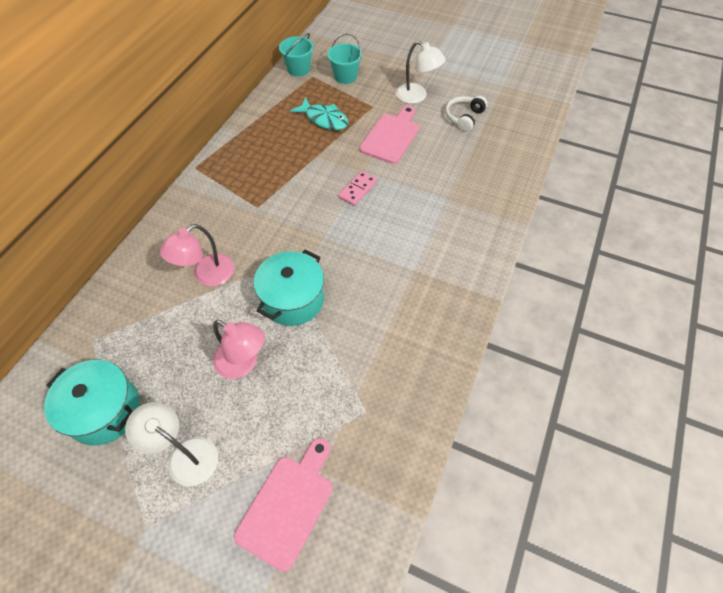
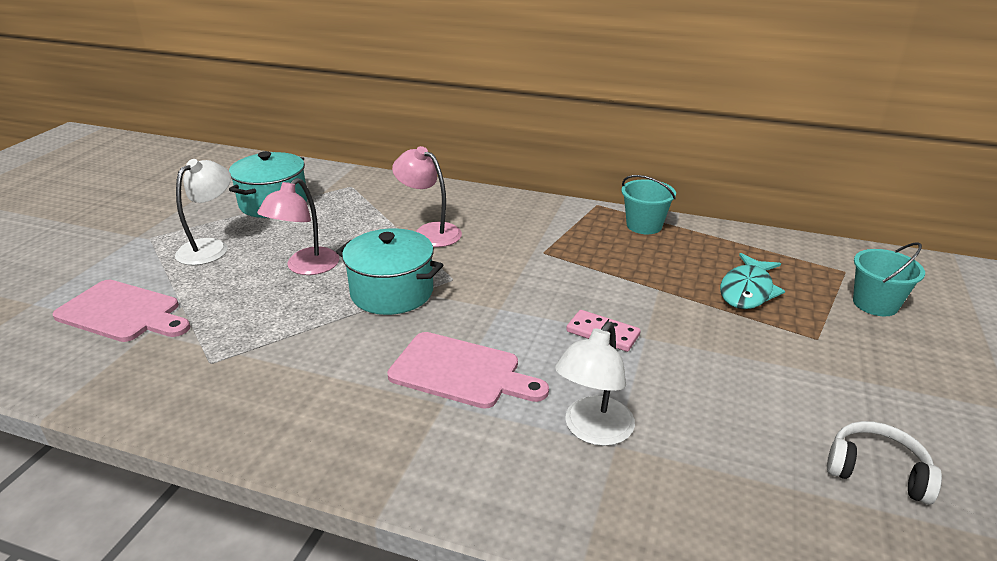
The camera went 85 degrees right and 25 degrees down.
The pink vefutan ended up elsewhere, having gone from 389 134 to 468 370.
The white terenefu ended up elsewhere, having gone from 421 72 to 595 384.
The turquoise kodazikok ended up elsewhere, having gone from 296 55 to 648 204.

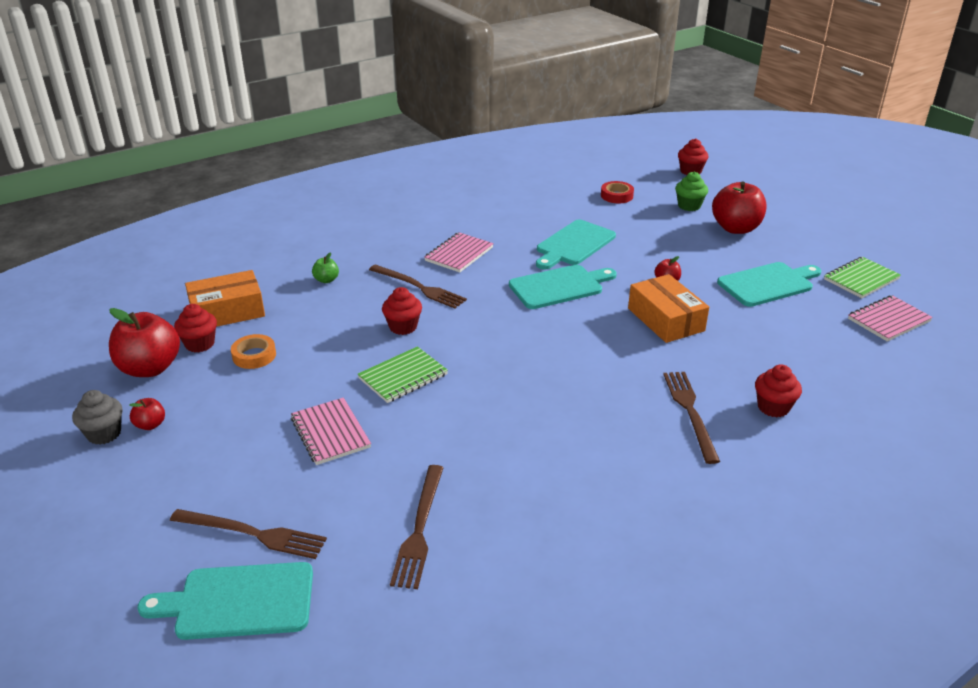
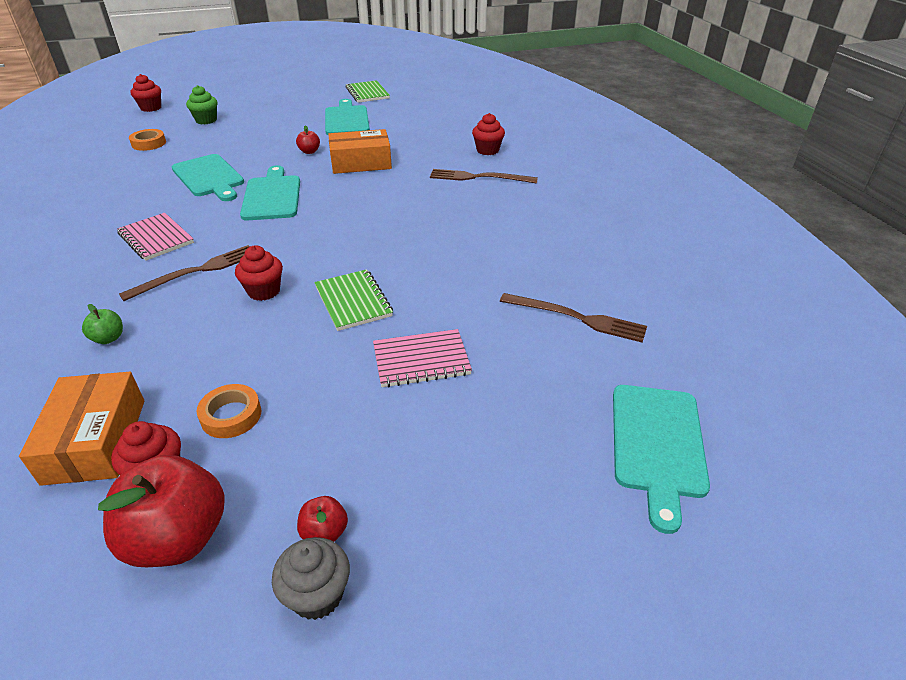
The camera went 75 degrees left and 5 degrees up.
What was the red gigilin at 617 192 turned into the orange gigilin at 147 140.
The second view lost the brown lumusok at 248 534.
The second view lost the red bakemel at 739 207.
The second view lost the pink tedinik at 890 318.

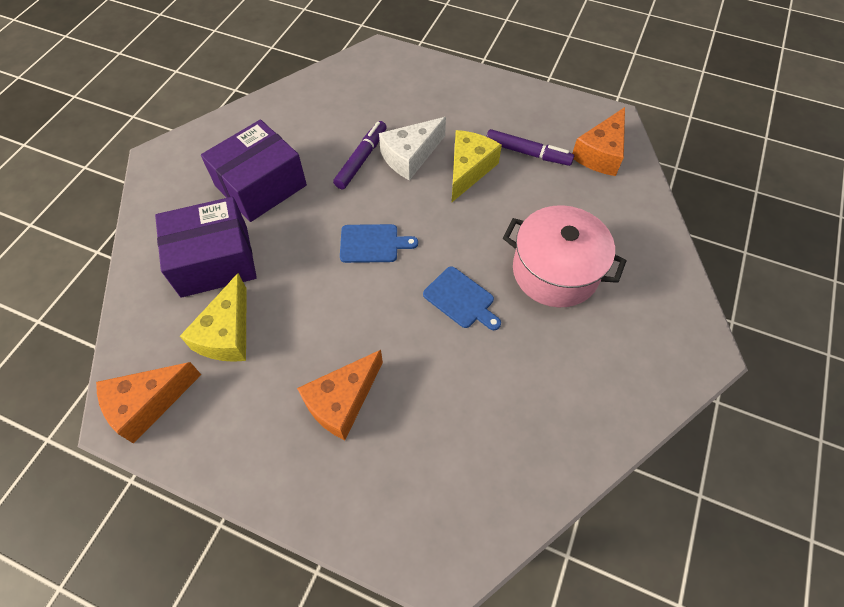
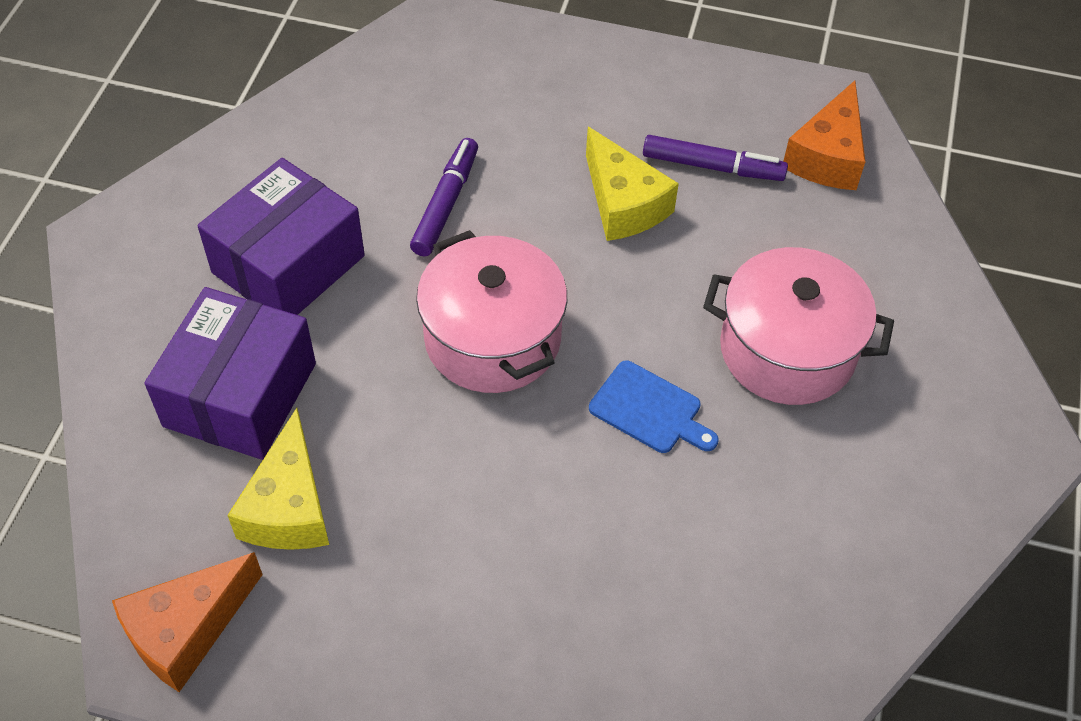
The camera went 10 degrees left and 5 degrees down.
The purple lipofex at 206 247 ended up facing another way, 45 degrees counterclockwise from before.
Where the blue vefutan stood at 379 243, the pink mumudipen came to stand at 491 311.
The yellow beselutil at 477 166 ended up facing another way, 135 degrees clockwise from before.
The second view lost the orange beselutil at 340 395.
The second view lost the white beselutil at 412 148.

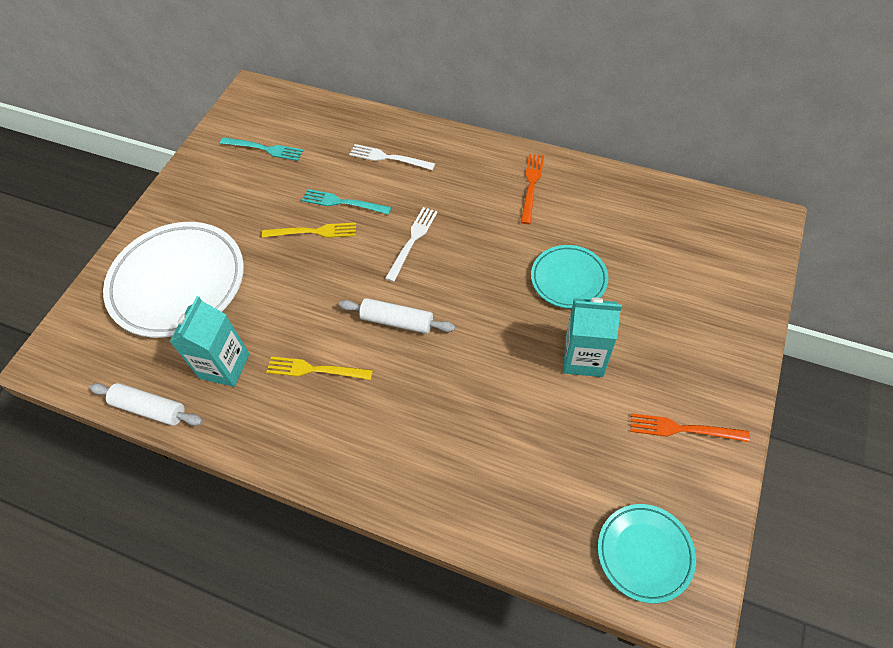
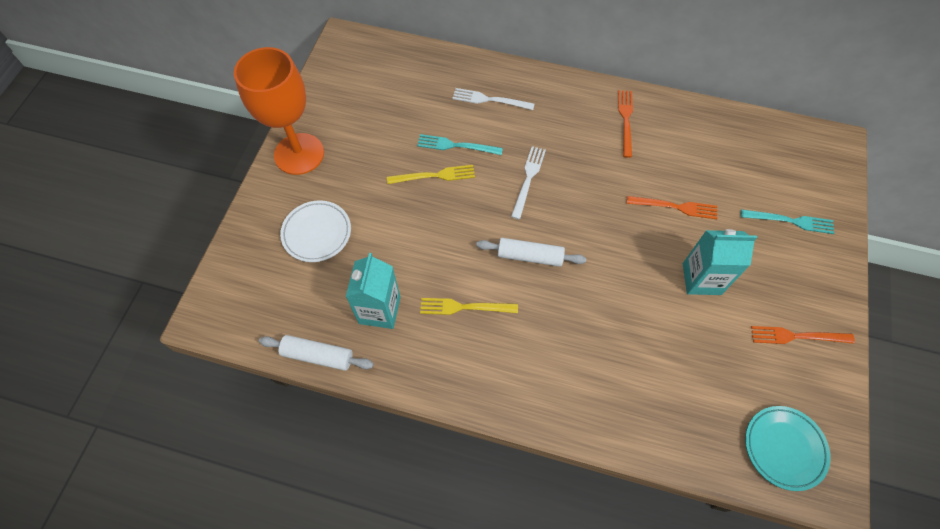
The camera went 10 degrees left and 5 degrees up.
The second view gained the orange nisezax at 279 111.
The size of the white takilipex at 173 280 changed by a factor of 0.54.
Where the turquoise takilipex stood at 569 277, the orange lumusok came to stand at 672 207.
The turquoise lumusok ended up elsewhere, having gone from 262 149 to 787 221.

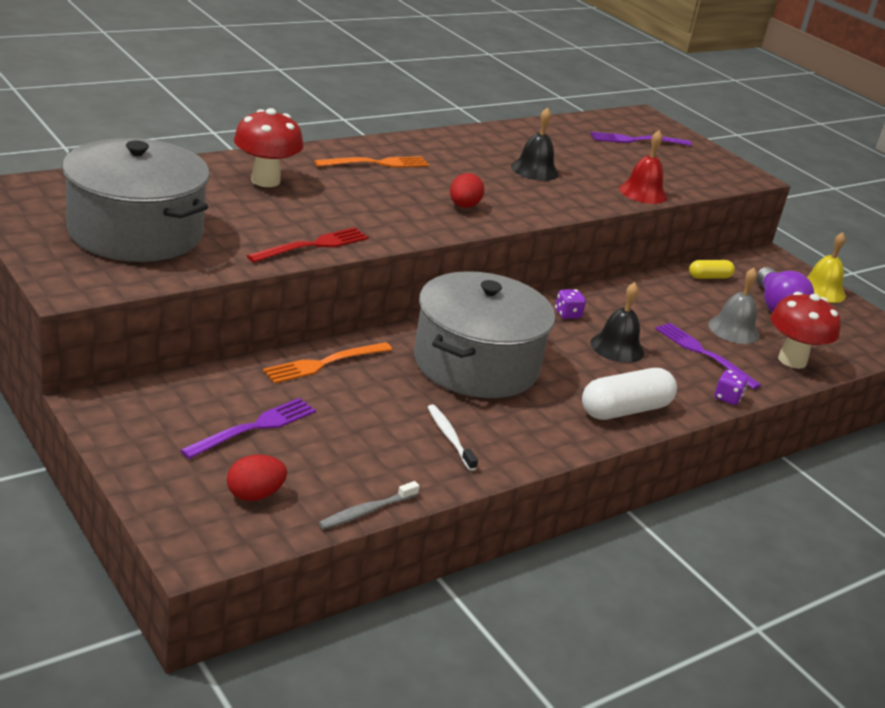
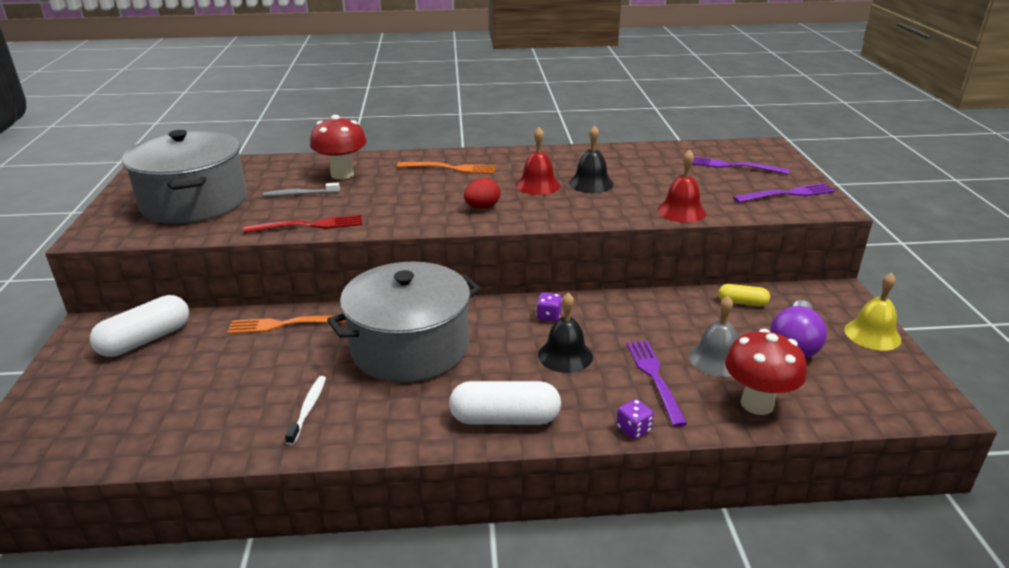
The camera went 35 degrees right and 0 degrees up.
The second view gained the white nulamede at 139 326.
The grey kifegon ended up elsewhere, having gone from 369 505 to 301 190.
The second view gained the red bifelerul at 538 161.
The purple lumusok ended up elsewhere, having gone from 248 428 to 784 193.
The second view lost the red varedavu at 257 478.

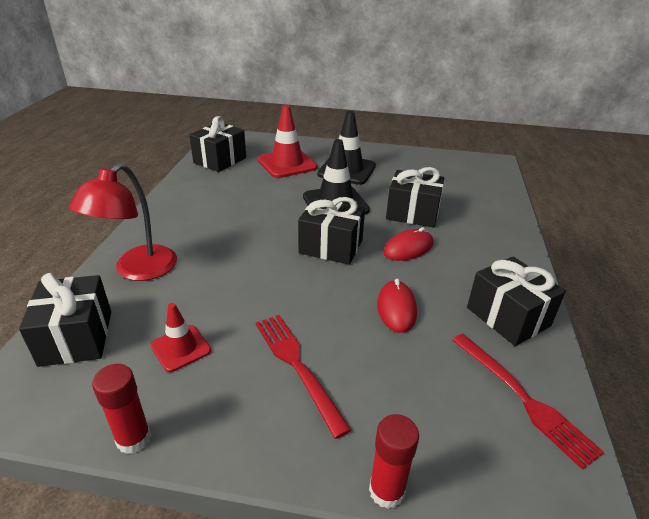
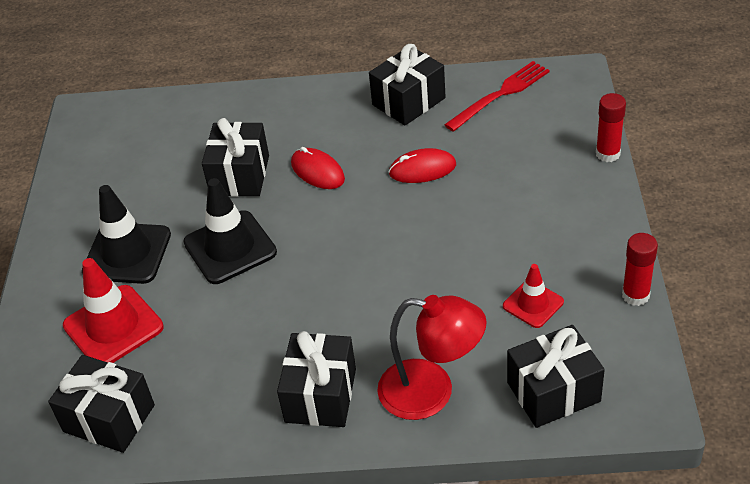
The camera went 95 degrees left and 10 degrees up.
The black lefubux ended up elsewhere, having gone from 331 231 to 316 379.
The second view lost the red lumusok at 303 377.

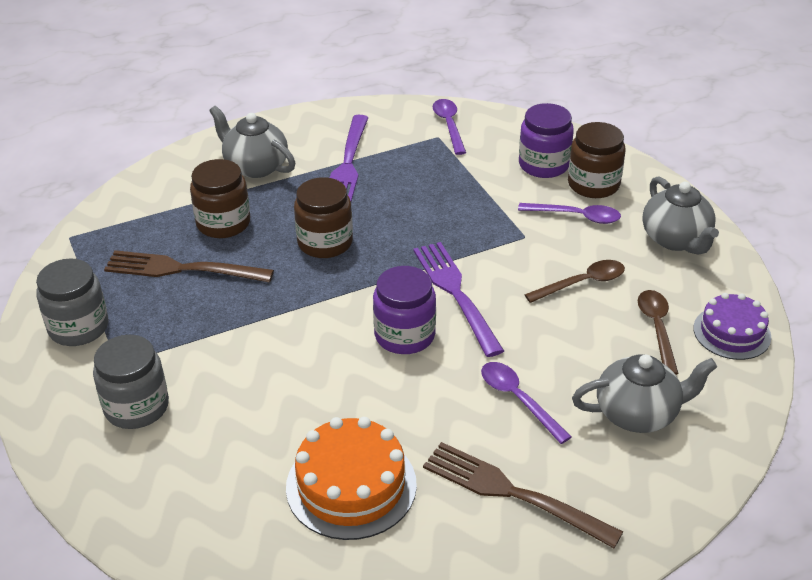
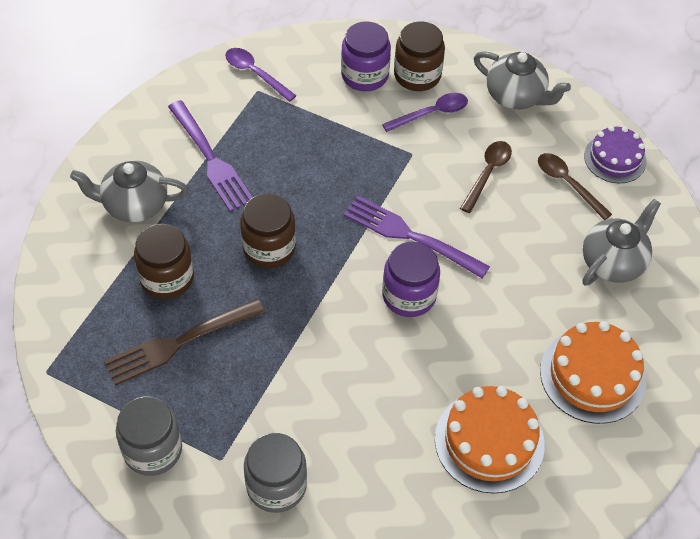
The camera went 40 degrees left and 15 degrees up.
Where the brown lumusok stood at 523 495, the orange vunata came to stand at 593 372.
The second view lost the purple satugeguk at 526 403.

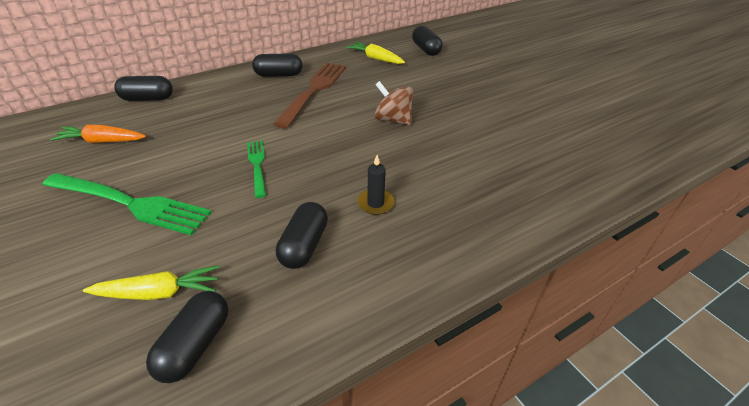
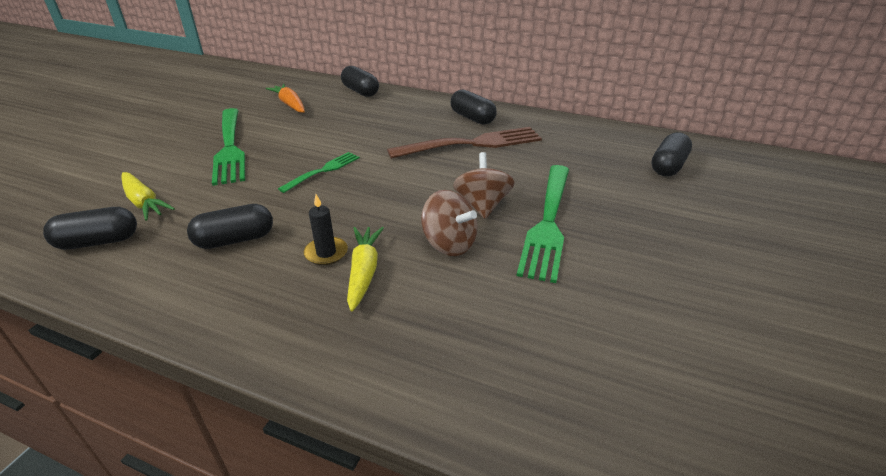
The camera went 55 degrees right and 5 degrees down.
The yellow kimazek ended up elsewhere, having gone from 375 53 to 365 269.
The second view gained the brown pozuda at 449 223.
The second view gained the green lumusok at 543 224.

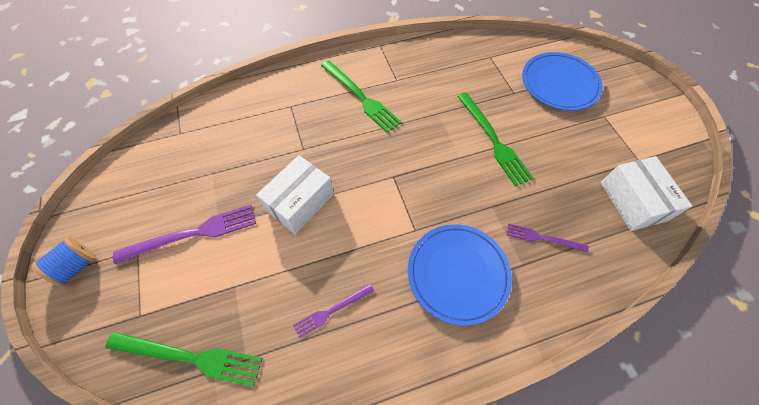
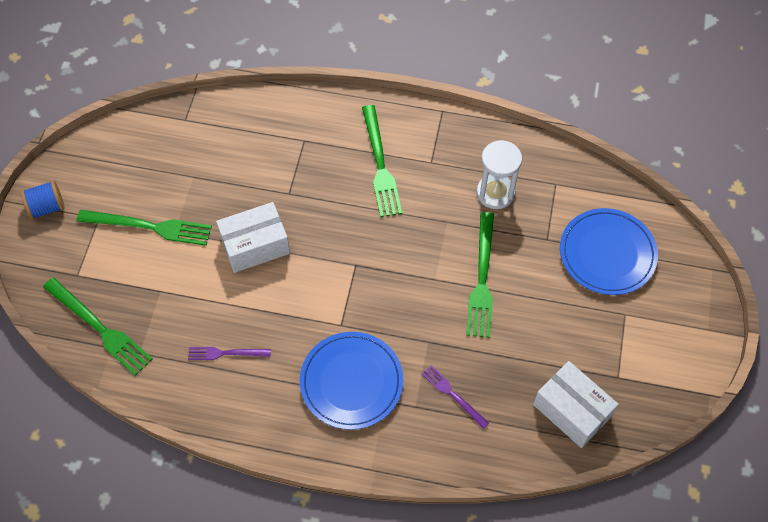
The camera went 30 degrees right and 0 degrees up.
What was the purple lumusok at 184 234 turned into the green lumusok at 144 228.
The second view gained the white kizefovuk at 499 174.
The white lipofex at 646 193 ended up facing another way, 60 degrees counterclockwise from before.

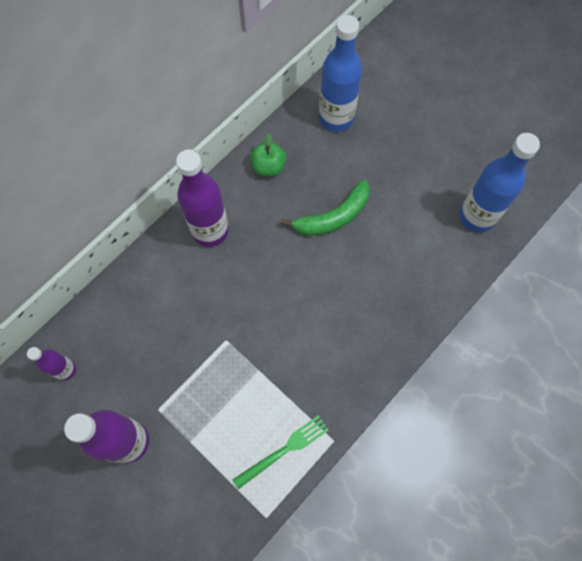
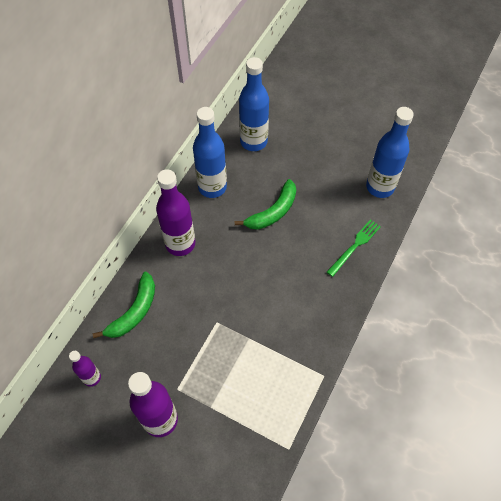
The camera went 15 degrees left and 10 degrees down.
The second view gained the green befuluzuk at 124 305.
Where the green bakemel stood at 268 154, the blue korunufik came to stand at 210 152.
The green lumusok ended up elsewhere, having gone from 280 452 to 354 248.

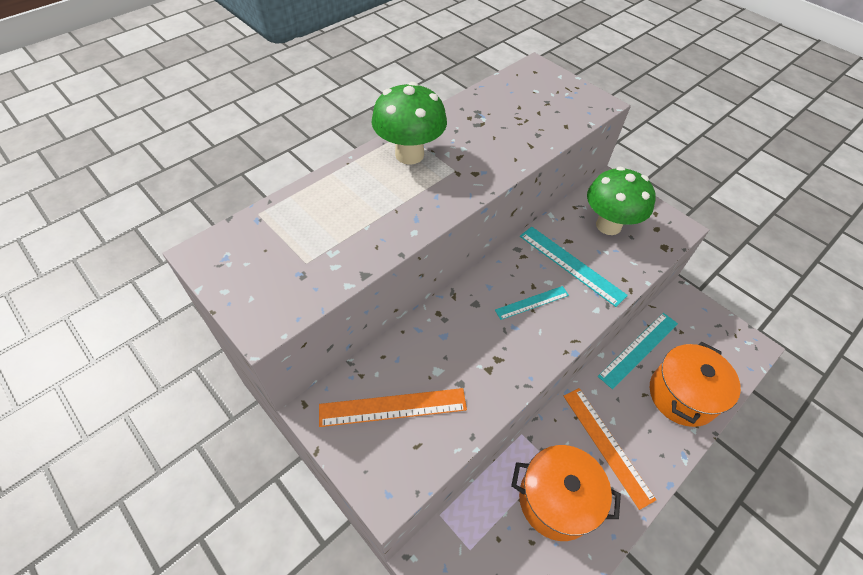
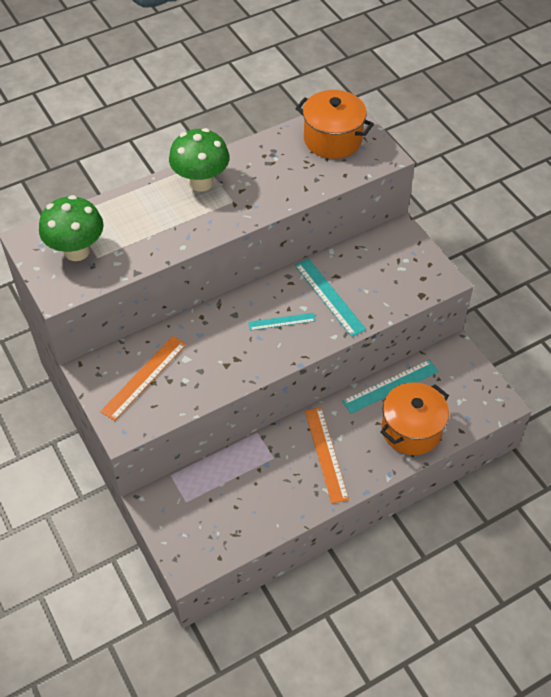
The camera went 15 degrees right and 0 degrees up.
The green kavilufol ended up elsewhere, having gone from 621 201 to 71 228.
The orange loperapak at 393 407 ended up facing another way, 60 degrees counterclockwise from before.
The orange mumudipen ended up elsewhere, having gone from 566 493 to 334 124.

